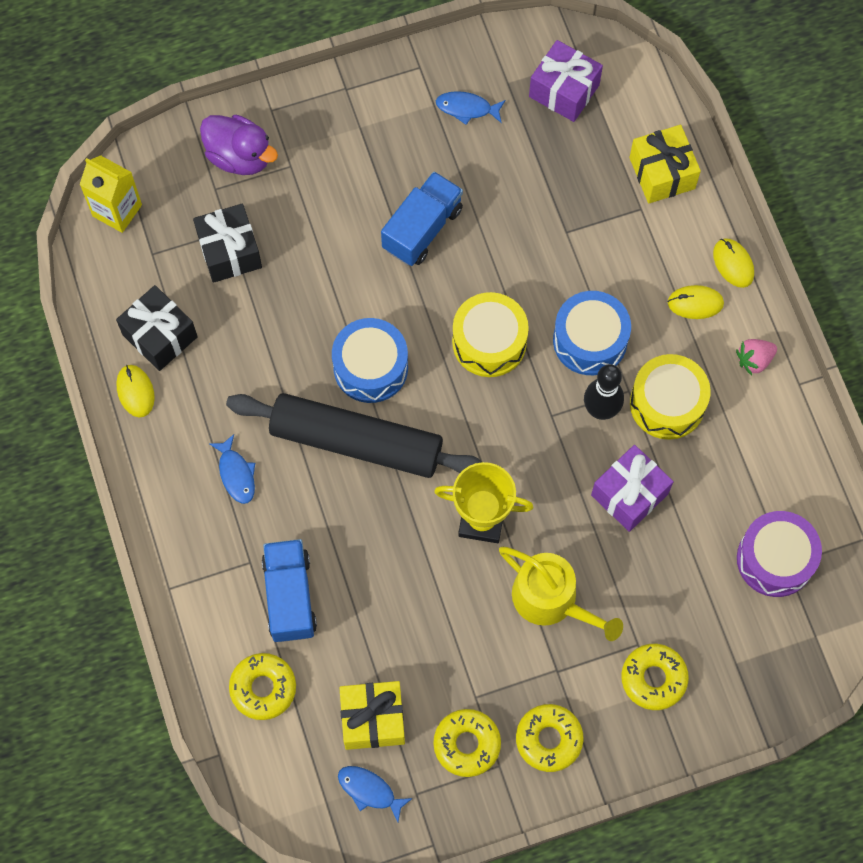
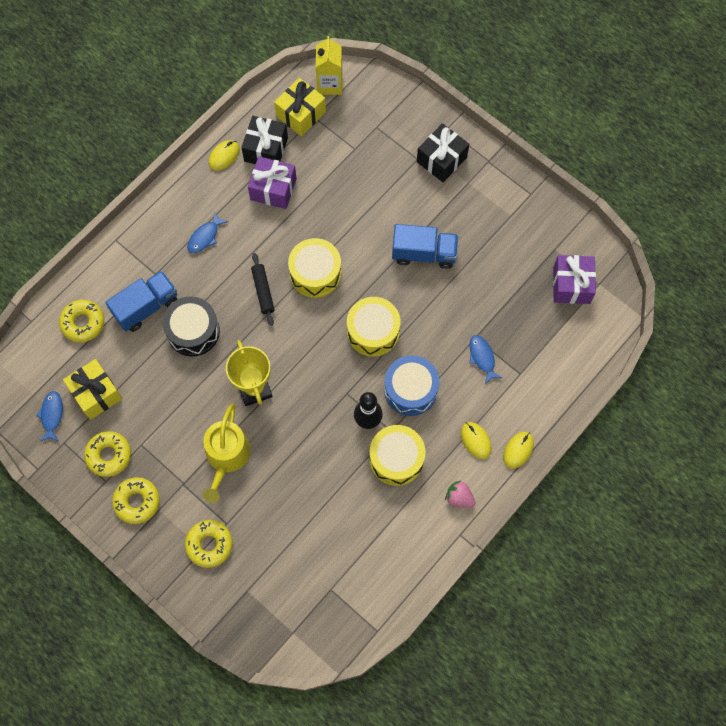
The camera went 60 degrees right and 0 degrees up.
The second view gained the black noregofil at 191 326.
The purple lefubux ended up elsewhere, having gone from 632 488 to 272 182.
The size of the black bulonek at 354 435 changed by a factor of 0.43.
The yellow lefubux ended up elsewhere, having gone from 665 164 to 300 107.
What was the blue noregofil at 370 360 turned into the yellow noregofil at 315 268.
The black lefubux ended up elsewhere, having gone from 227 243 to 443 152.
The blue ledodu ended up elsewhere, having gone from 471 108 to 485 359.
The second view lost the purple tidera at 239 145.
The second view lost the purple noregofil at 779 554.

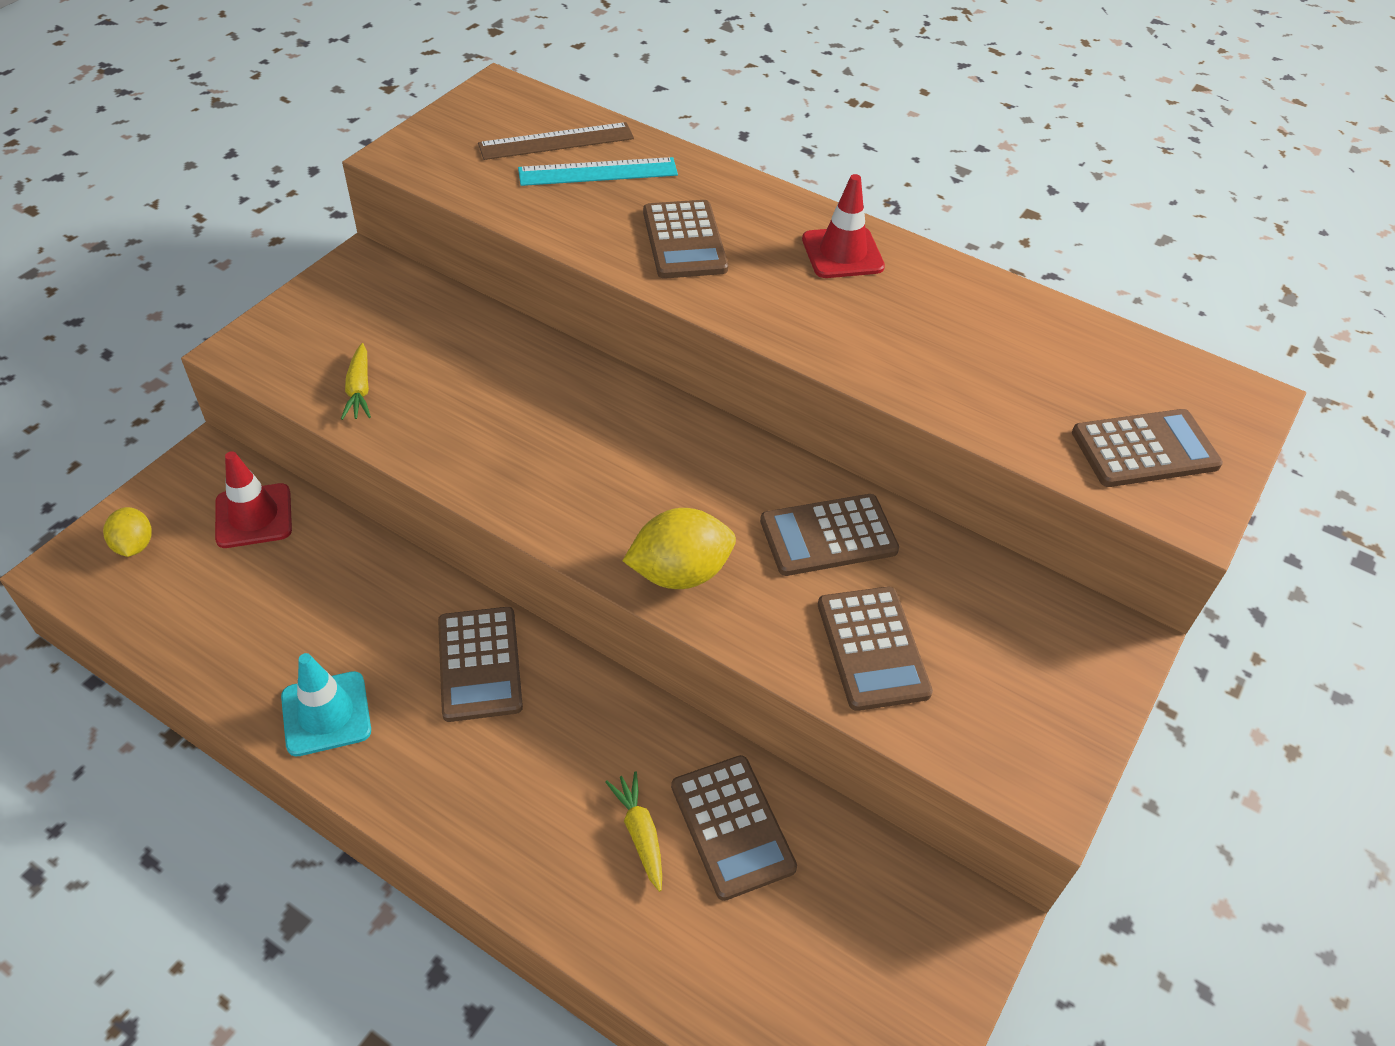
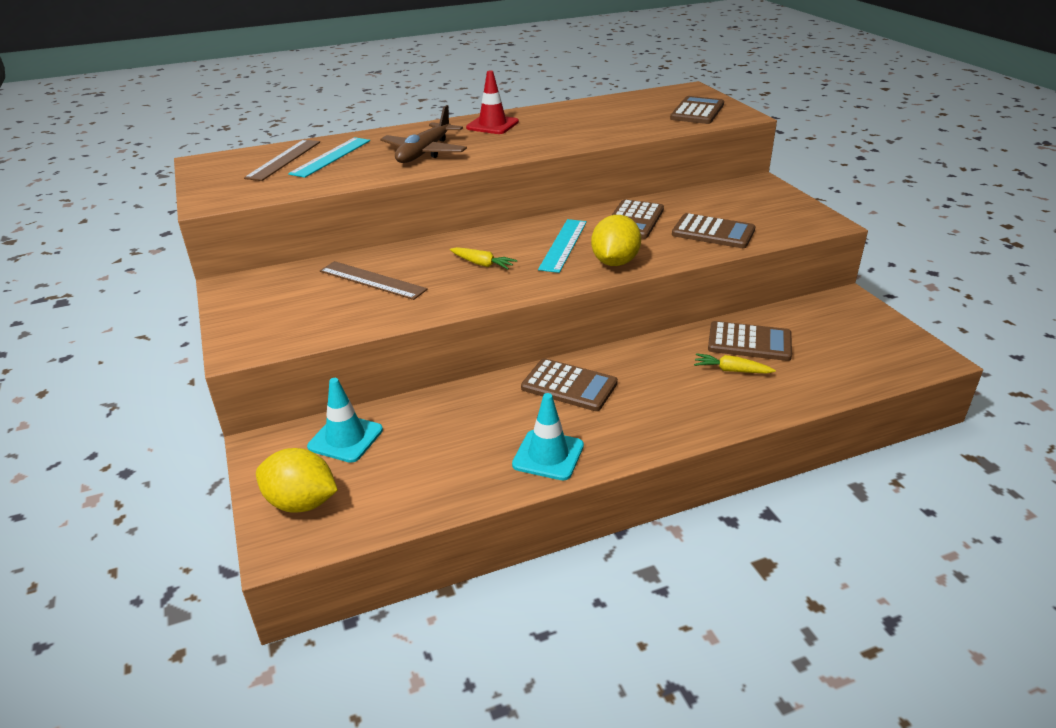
The camera went 50 degrees left and 15 degrees down.
The size of the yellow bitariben at 127 532 changed by a factor of 1.66.
What was the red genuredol at 253 499 turned into the turquoise genuredol at 345 420.
The second view gained the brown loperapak at 374 280.
Where the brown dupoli stood at 685 239, the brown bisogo came to stand at 423 134.
The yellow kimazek ended up elsewhere, having gone from 356 381 to 483 258.
The second view gained the turquoise loperapak at 562 246.

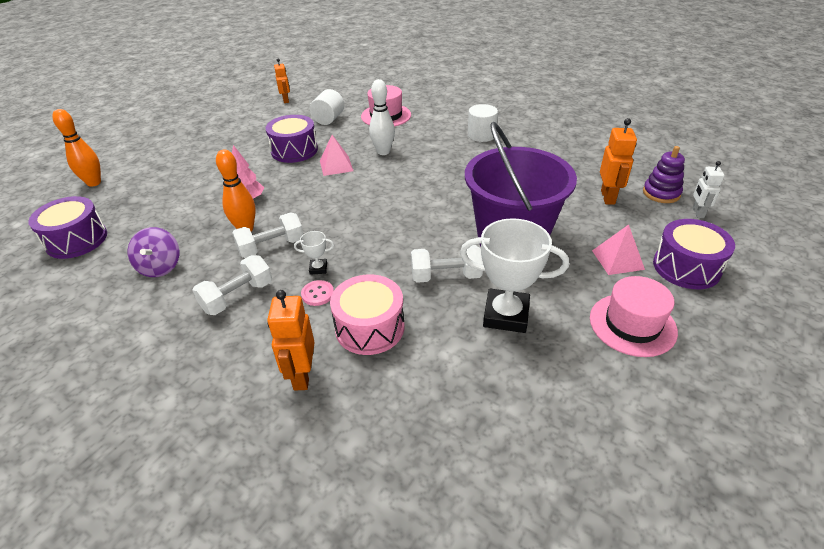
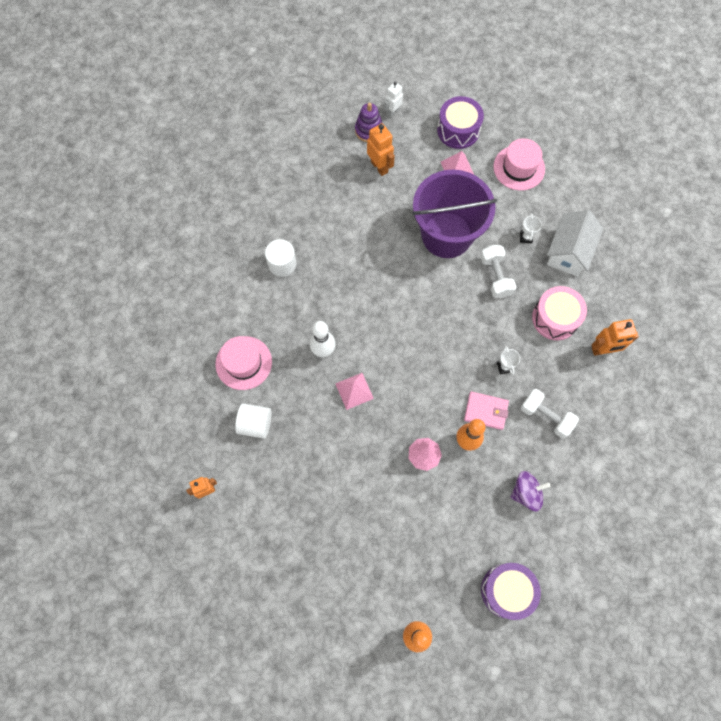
The camera went 100 degrees left and 30 degrees up.
The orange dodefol at 618 161 ended up facing another way, 60 degrees clockwise from before.
The white dodefol at 708 189 ended up facing another way, 135 degrees clockwise from before.
Where the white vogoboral stood at 267 235, the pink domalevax came to stand at 486 410.
The size of the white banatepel at 514 275 changed by a factor of 0.44.
The second view gained the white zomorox at 575 243.
The second view lost the purple noregofil at 291 139.
The second view lost the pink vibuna at 317 293.

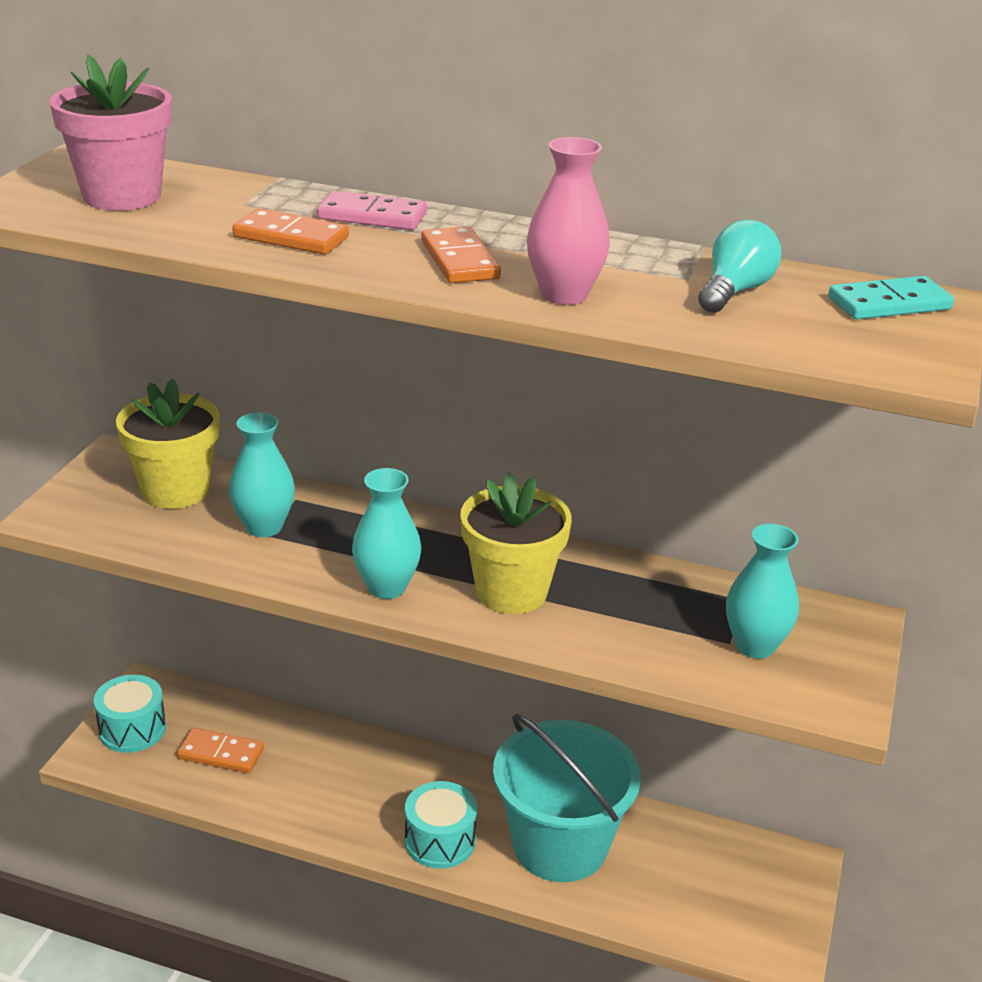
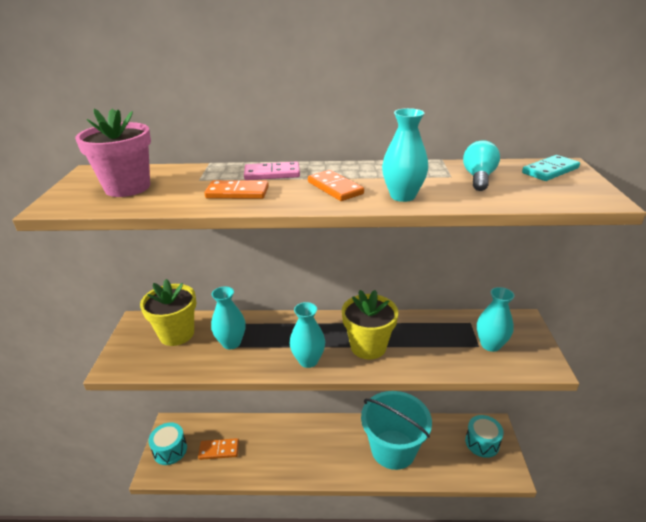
The camera went 15 degrees left and 0 degrees up.
What was the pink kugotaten at 568 221 turned into the turquoise kugotaten at 405 155.
The turquoise noregofil ended up elsewhere, having gone from 441 825 to 484 436.

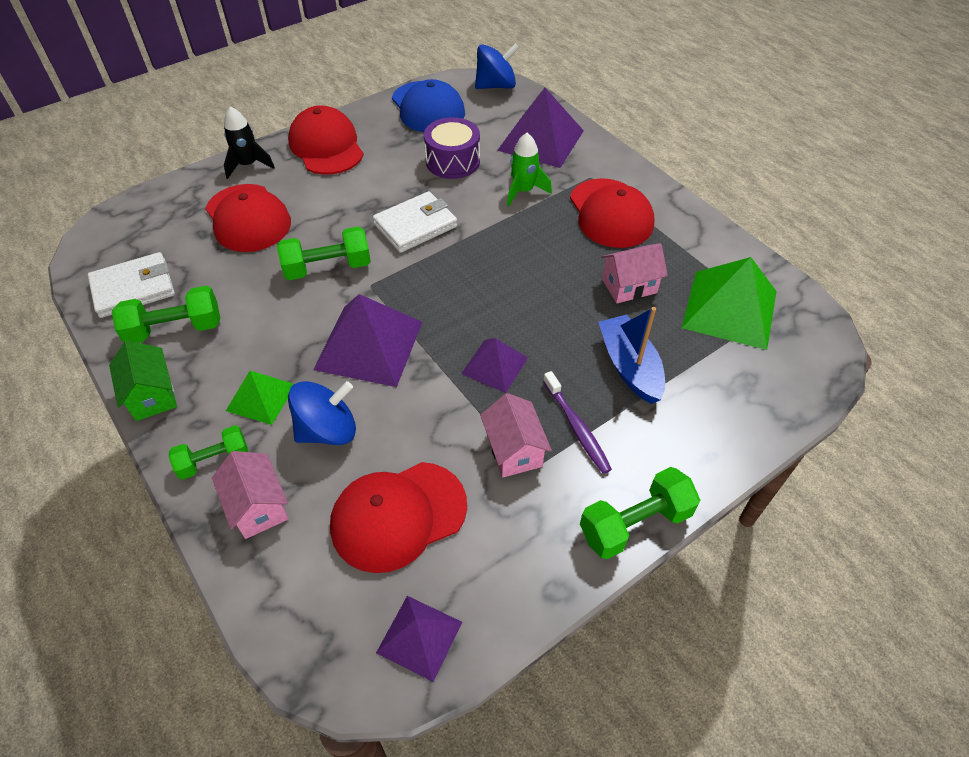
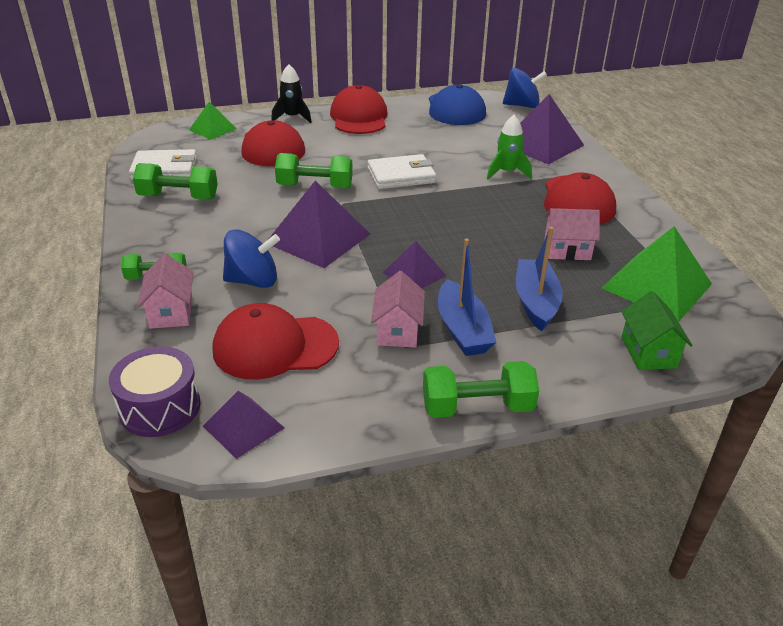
The camera went 20 degrees right and 15 degrees down.
The purple noregofil ended up elsewhere, having gone from 452 148 to 155 391.
The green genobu ended up elsewhere, having gone from 259 398 to 213 121.
Where the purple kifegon stood at 577 422, the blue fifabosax came to stand at 467 297.
The green zomorox ended up elsewhere, having gone from 143 380 to 657 330.

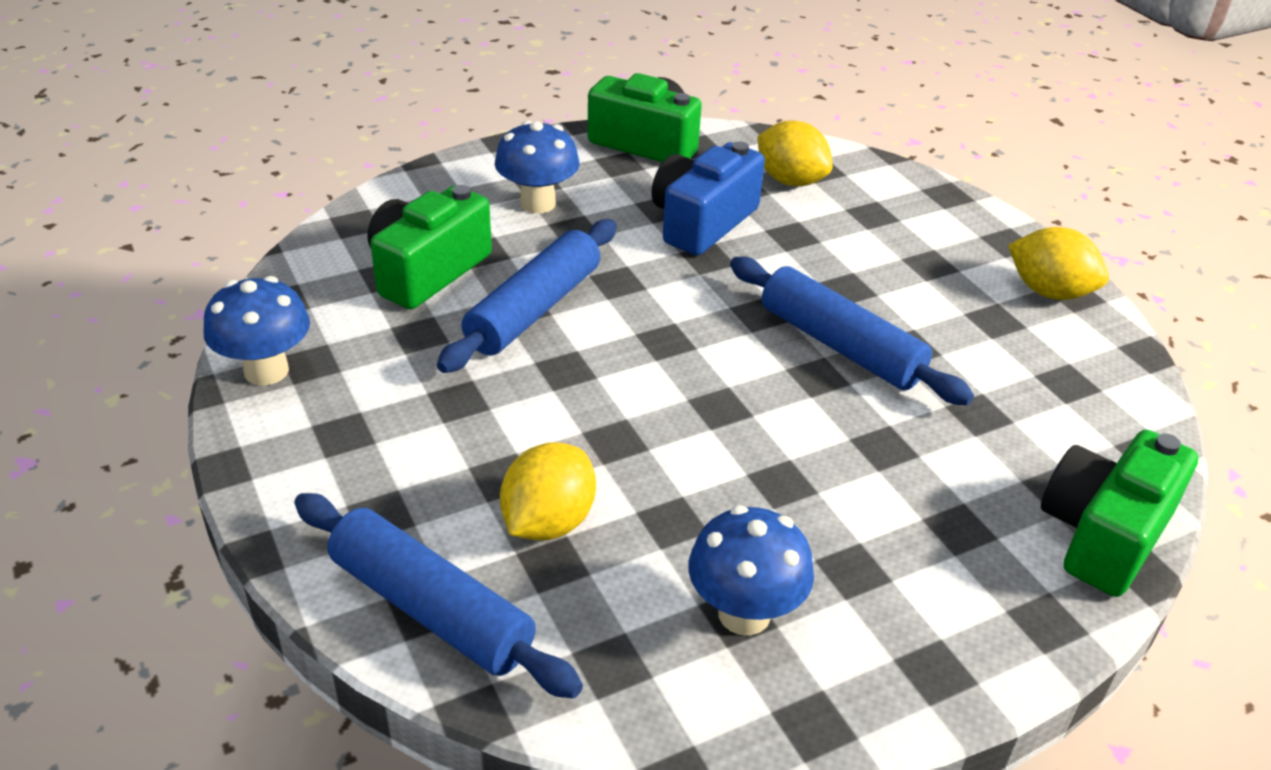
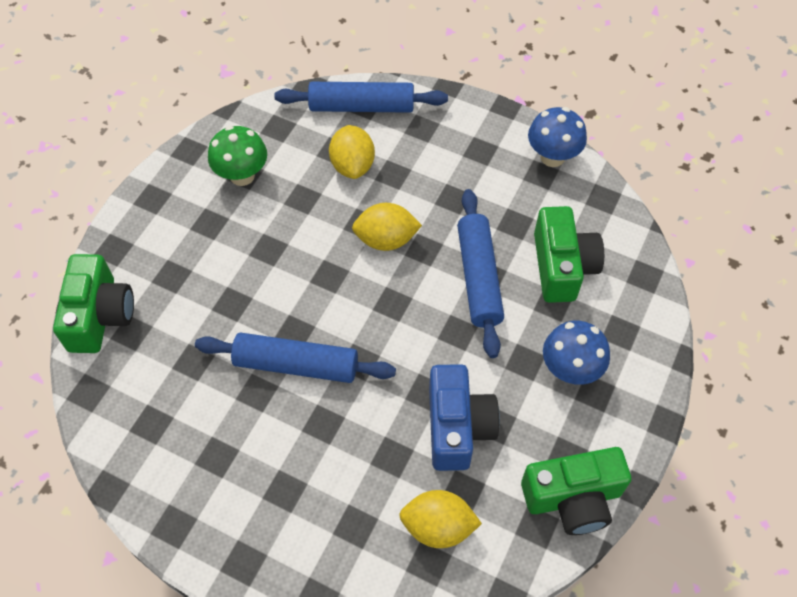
The camera went 145 degrees right and 20 degrees up.
What was the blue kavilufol at 751 570 turned into the green kavilufol at 237 156.
The yellow bitariben ended up elsewhere, having gone from 1058 263 to 387 227.

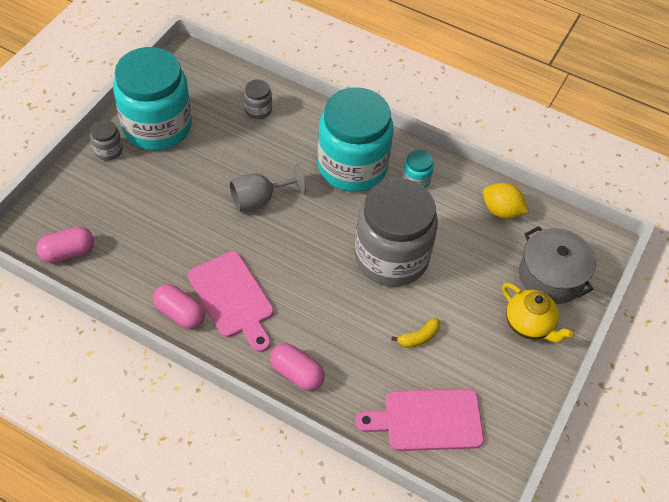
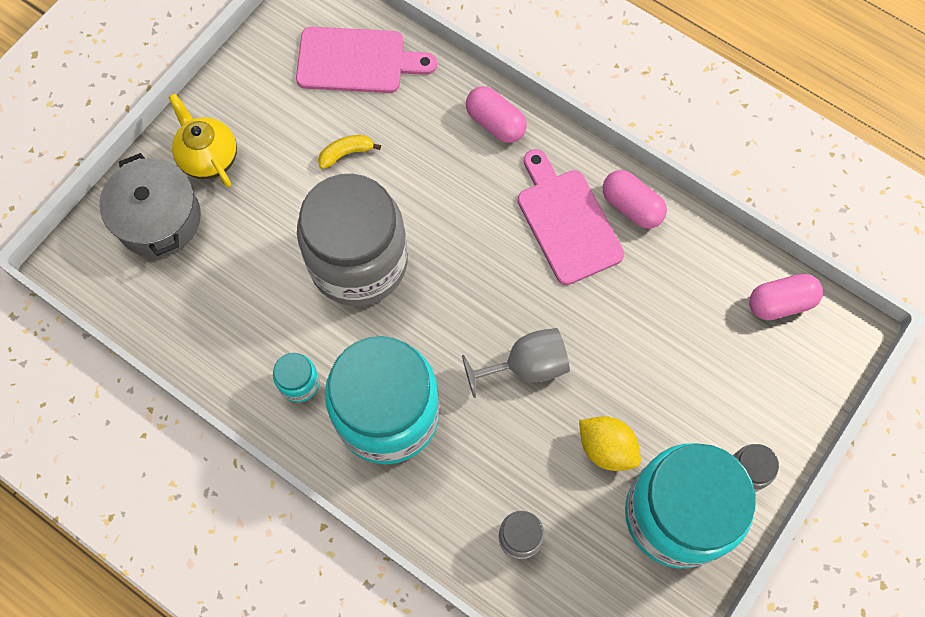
The camera went 170 degrees left and 15 degrees up.
The yellow bitariben ended up elsewhere, having gone from 506 201 to 610 443.

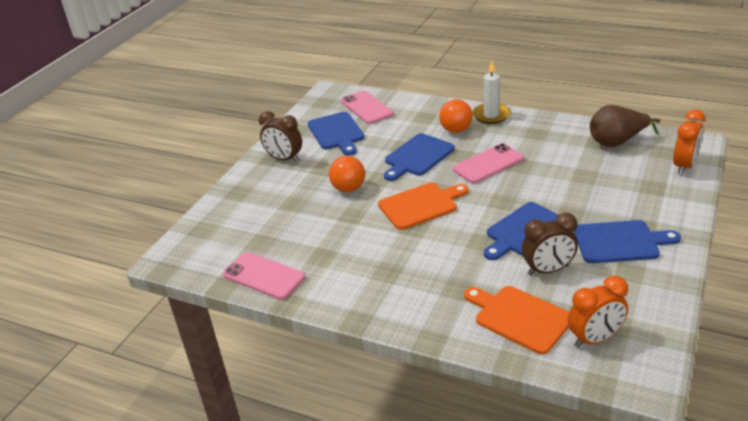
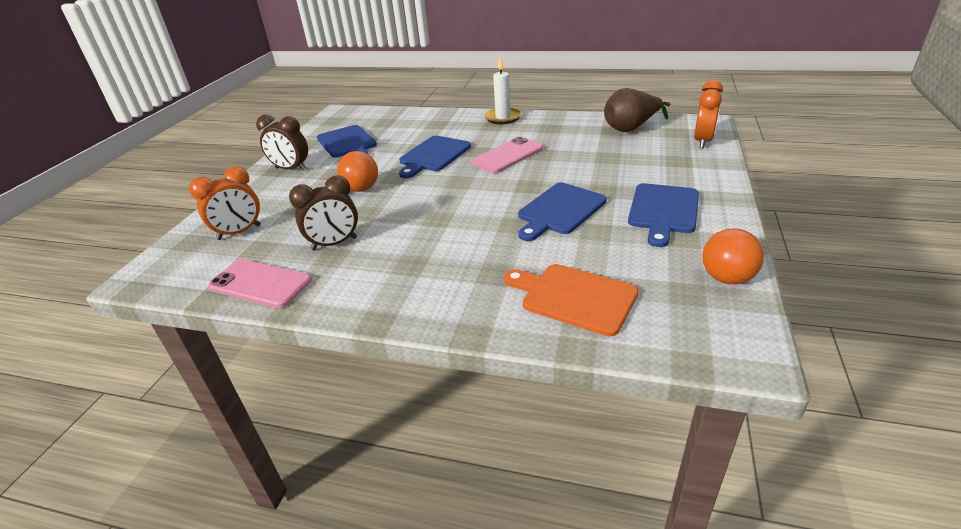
The camera went 10 degrees left and 0 degrees up.
The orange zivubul ended up elsewhere, having gone from 598 312 to 225 203.
The brown zivubul ended up elsewhere, having gone from 550 244 to 323 212.
The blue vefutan at 627 241 ended up facing another way, 120 degrees clockwise from before.
The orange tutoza ended up elsewhere, having gone from 456 116 to 733 256.
The second view lost the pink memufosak at 367 107.
The second view lost the orange vefutan at 423 206.

